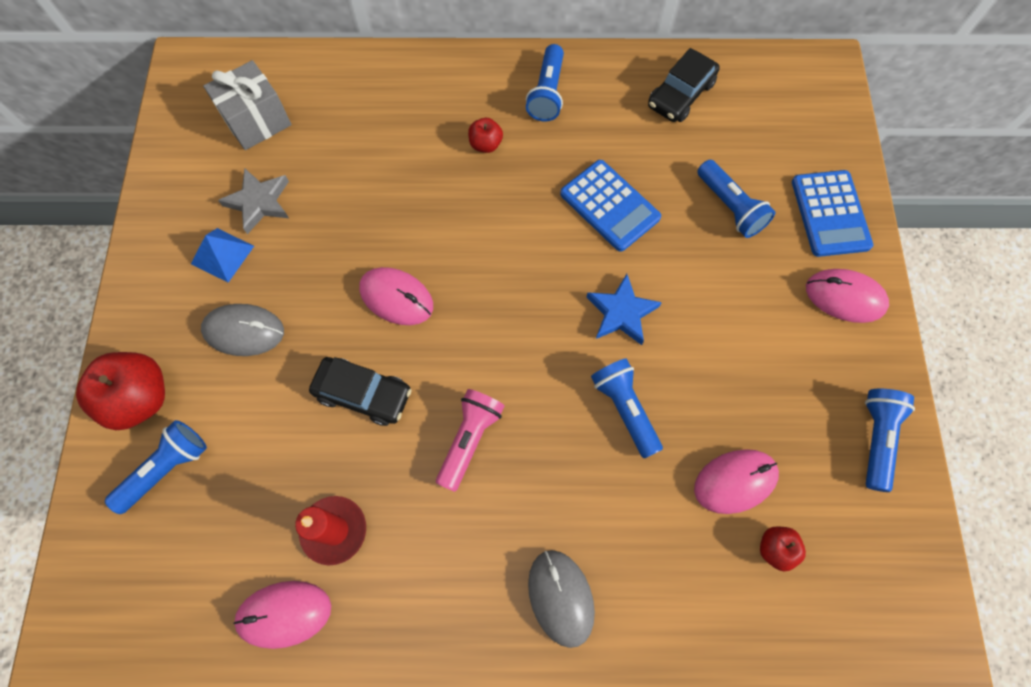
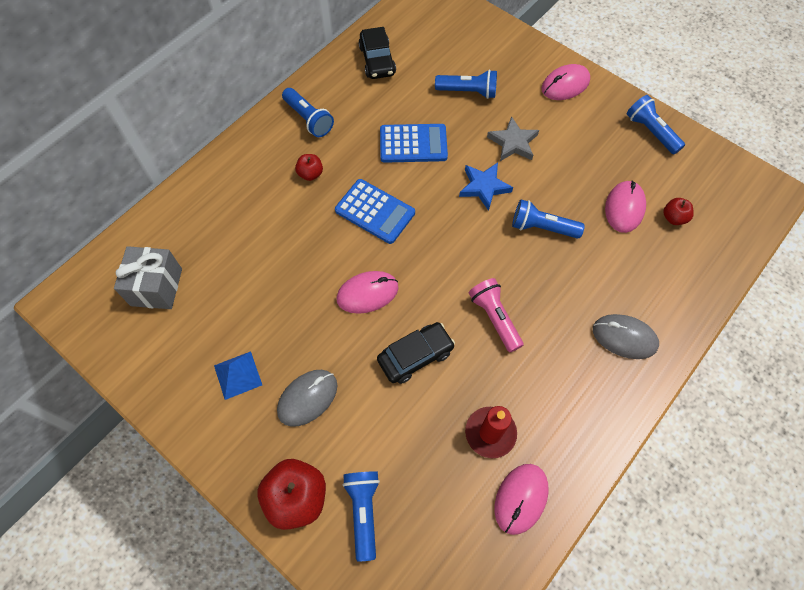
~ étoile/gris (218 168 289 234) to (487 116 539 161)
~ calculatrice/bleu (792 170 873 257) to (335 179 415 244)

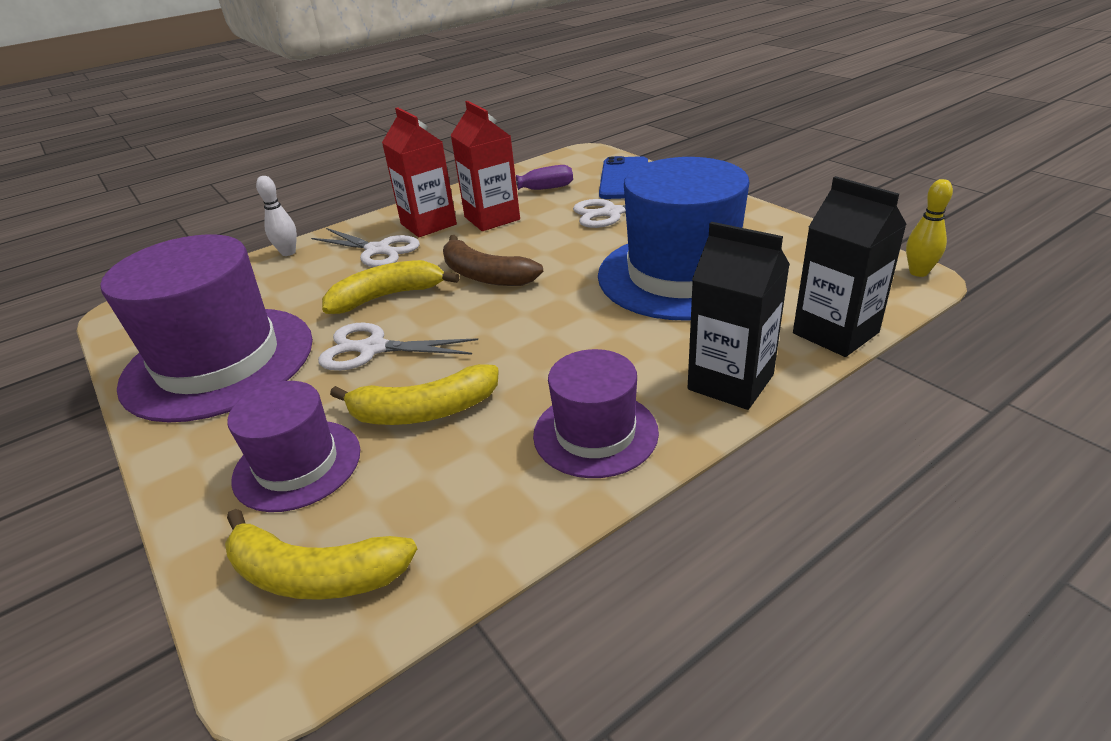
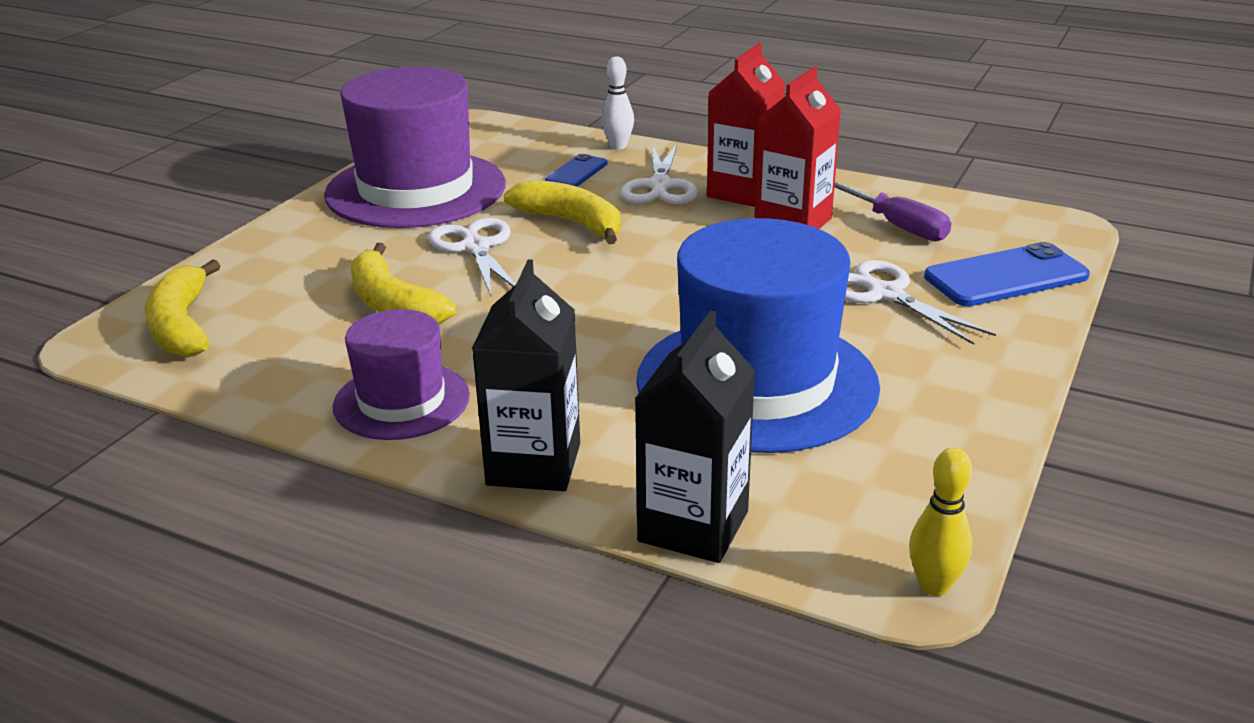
- chapeau/violet (227 381 361 512)
- banane/marron (443 235 543 286)
+ téléphone/bleu (545 154 608 187)

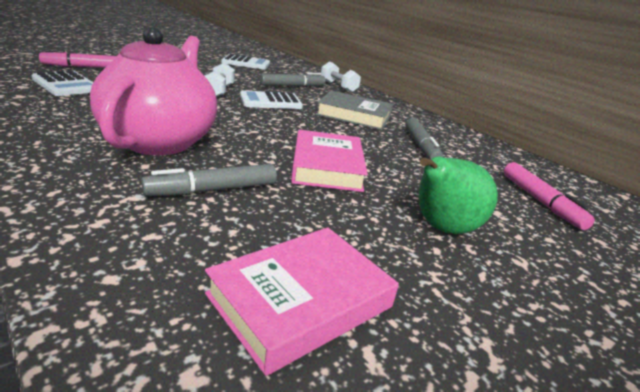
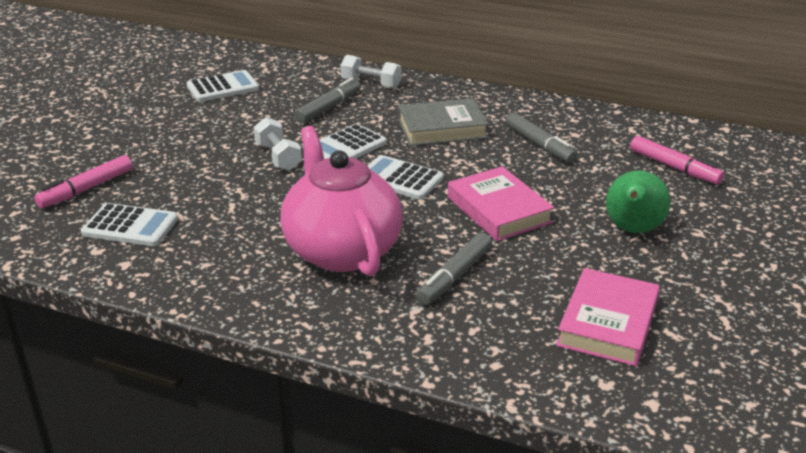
+ calculatrice/blanc (368 155 444 200)

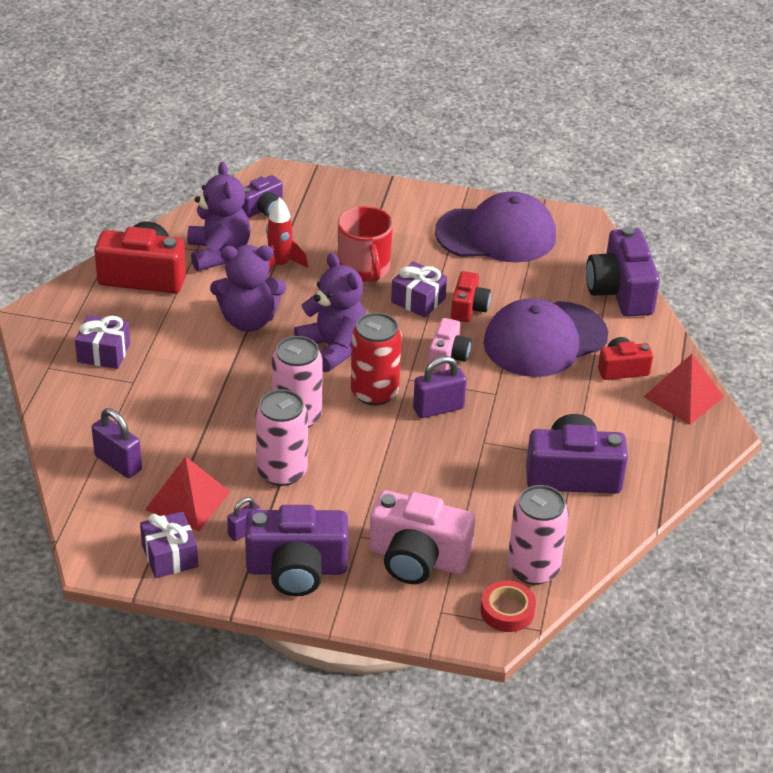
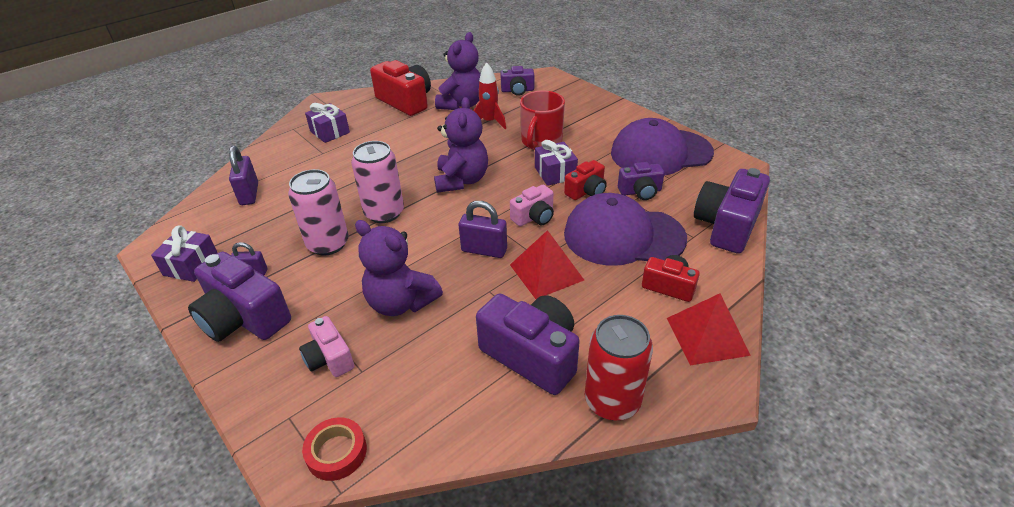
~ pyramide/rouge (145 456 230 531) to (510 230 584 299)
~ ours en peluche/violet (210 245 286 332) to (355 220 443 316)
~ canette/rouge (351 313 402 406) to (585 315 653 420)
~ appareil photo/rose (369 490 475 584) = (299 316 354 377) x0.57
~ casquette/violet (435 192 556 263) = (611 118 714 176) 135 degrees clockwise
- canette/rose (507 485 569 585)
+ appareil photo/violet (618 162 665 200)

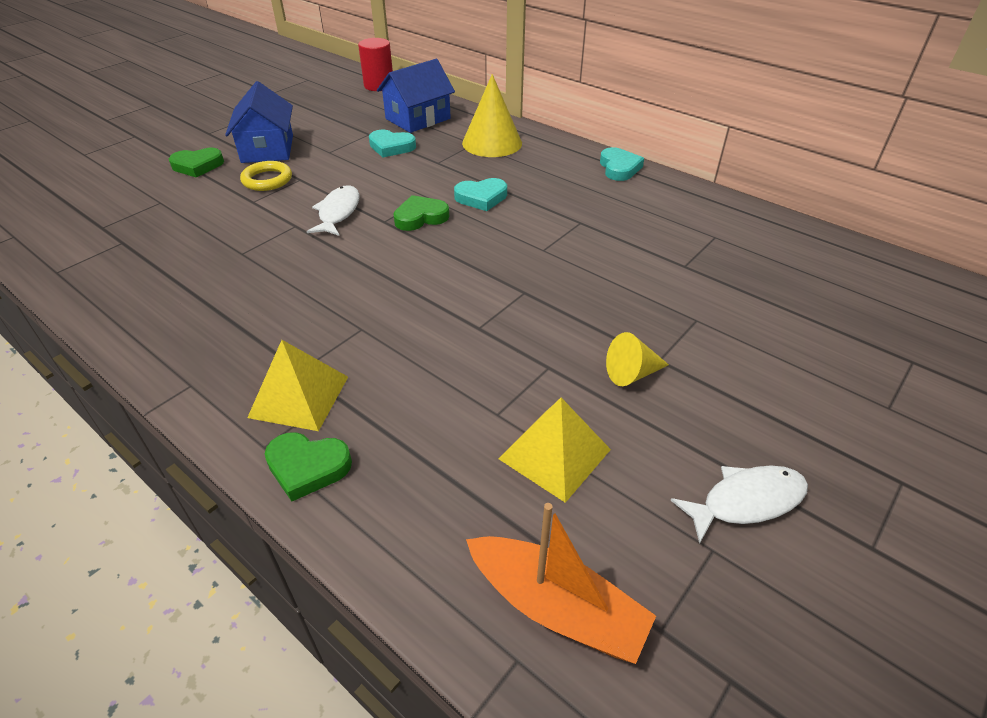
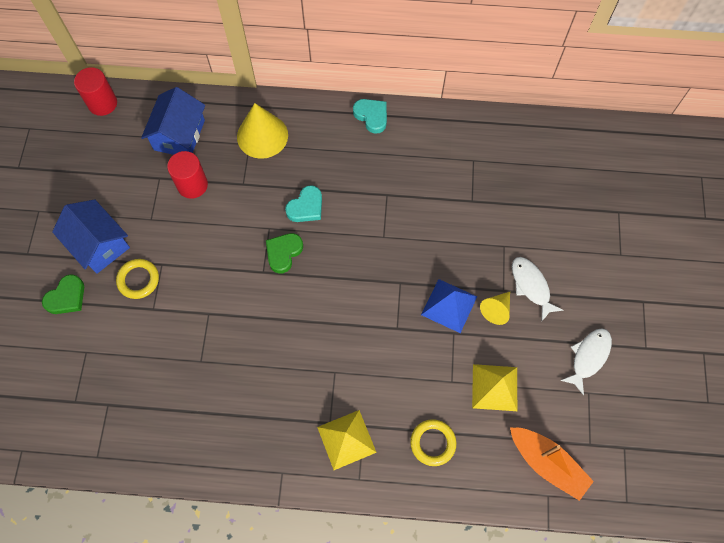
- cœur/vert (265 432 352 502)
~ poisson/blanc (307 185 360 236) to (512 257 563 321)
~ cœur/turquoise (369 130 416 157) to cylindre/rouge (167 151 208 199)
~ bateau/orange (466 503 656 664) = (510 428 594 501) 45 degrees clockwise
+ anneau/jaune (410 419 456 466)
+ pyramide/bleu (421 279 477 333)

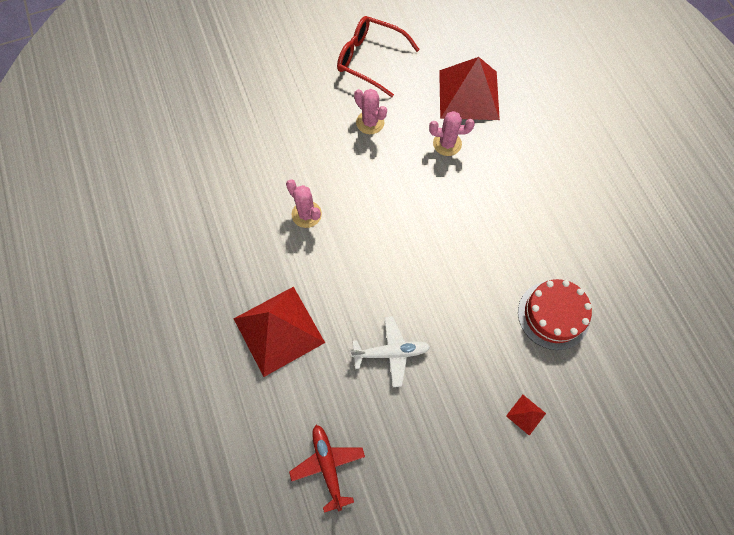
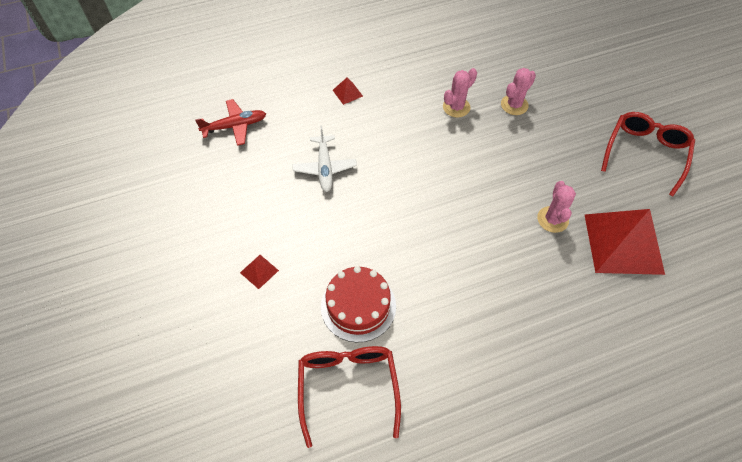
~ pyramide/rouge (234 287 325 377) = (333 78 363 105) x0.40
~ cactus/rose (354 89 387 134) to (501 68 536 115)
+ lunettes/rouge (298 346 401 448)

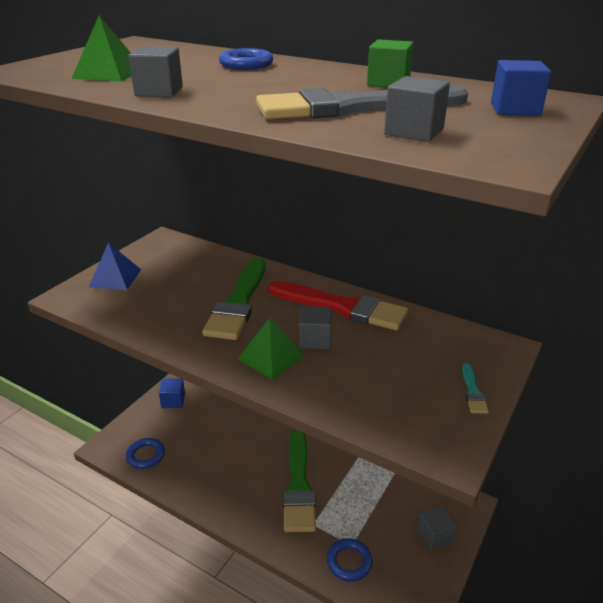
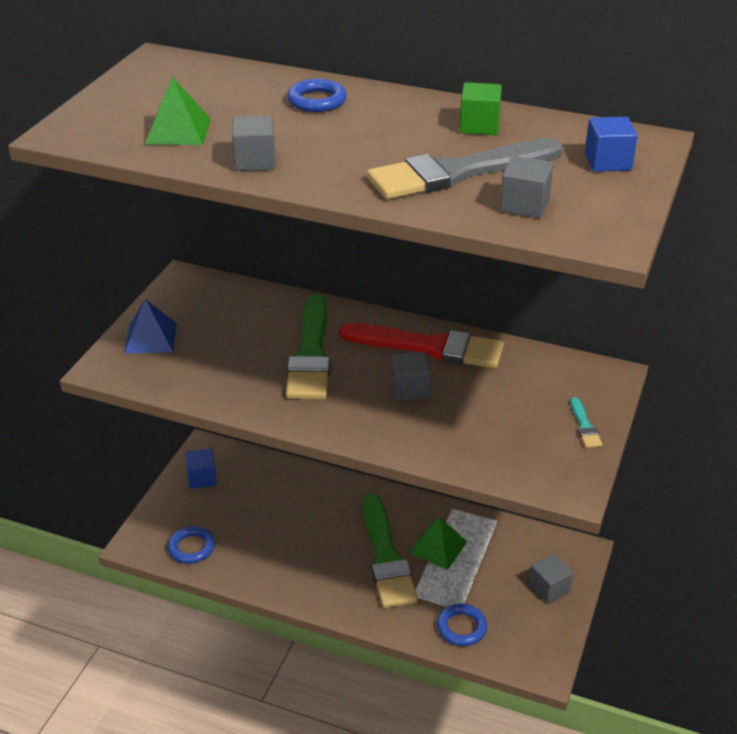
~ pyramide/vert (238 318 305 380) to (409 517 467 570)

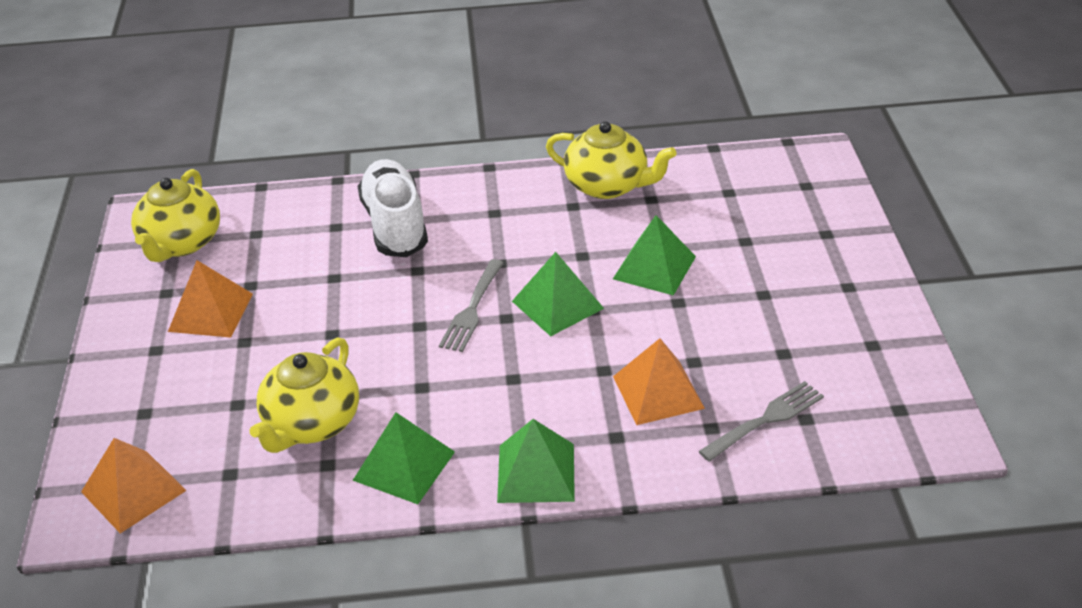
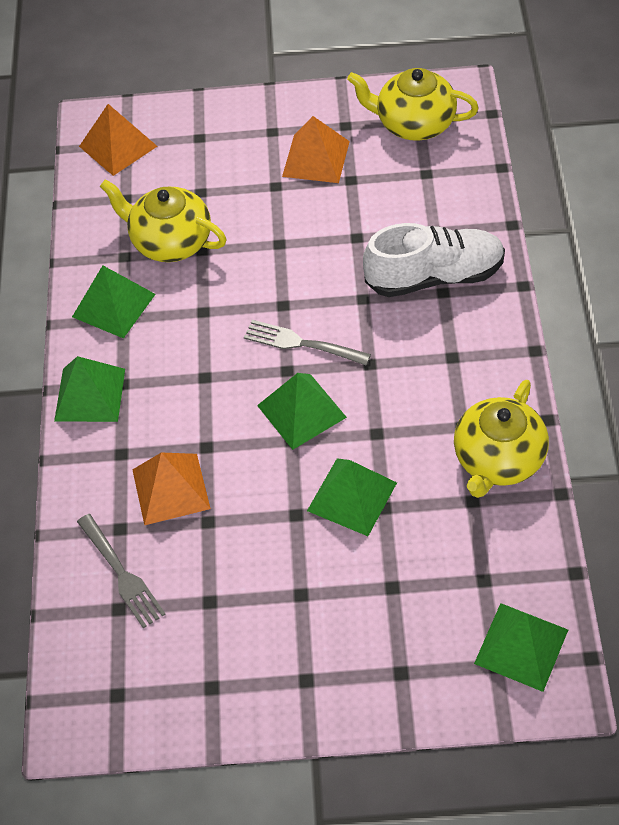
+ pyramide/vert (474 603 568 692)

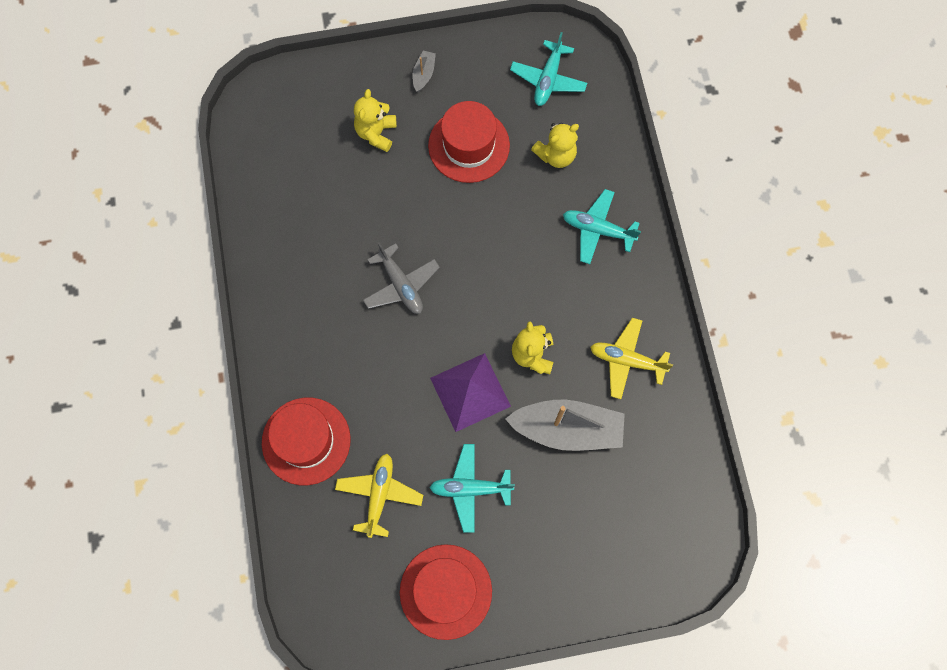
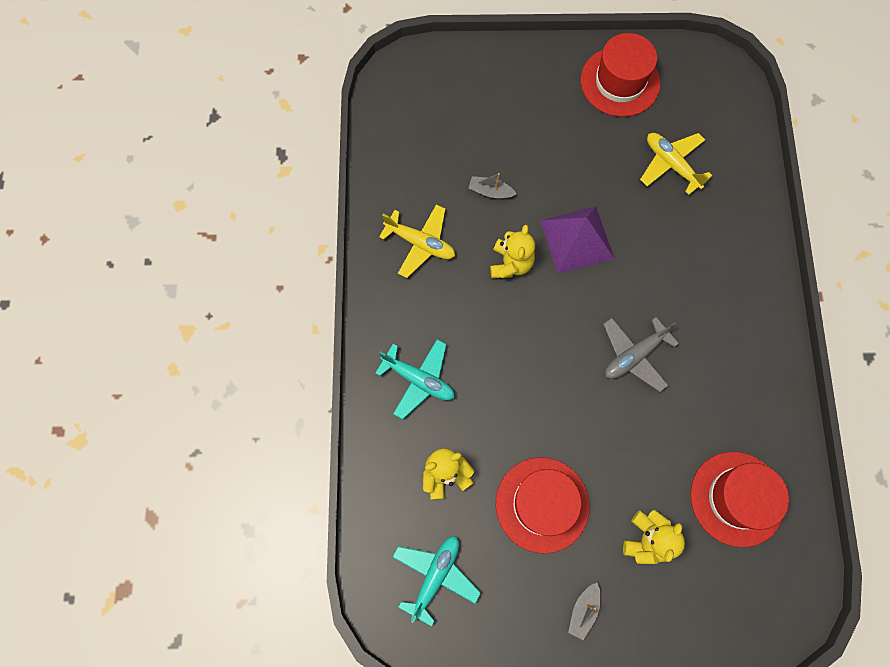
~ chapeau/rouge (262 398 351 485) to (690 452 789 547)
~ avion/jaune (335 454 423 538) = (640 133 713 195) 120 degrees clockwise
~ avion/gris (363 242 440 314) = (603 317 679 392) 105 degrees counterclockwise
- avion/turquoise (429 444 515 533)
~ bateau/gris (505 400 625 451) = (468 173 516 199) x0.44

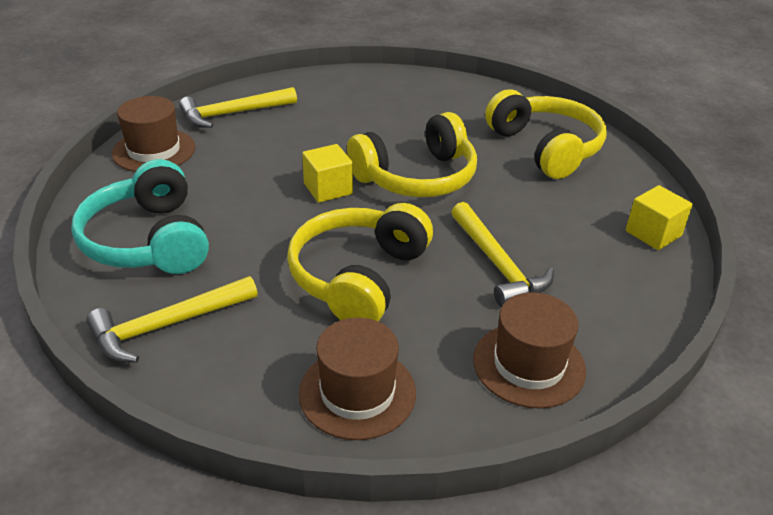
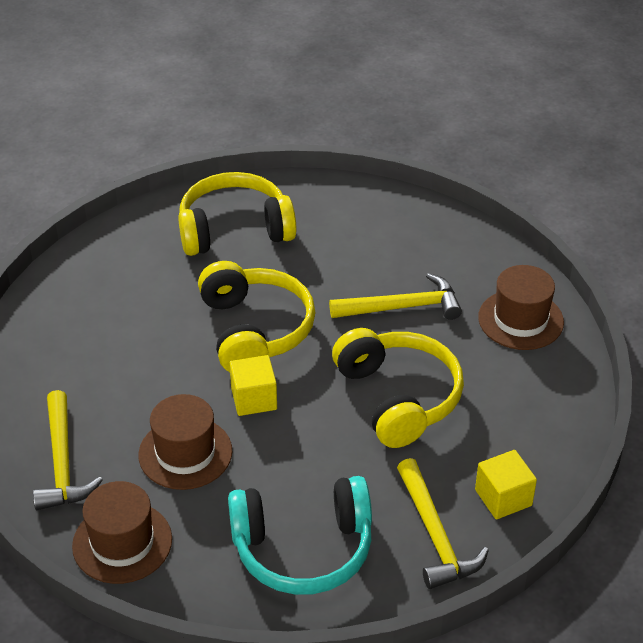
~ casque audio/jaune (287 203 433 322) = (332 328 464 448) 150 degrees counterclockwise
~ chapeau/marron (299 317 416 440) to (138 394 232 490)
~ cube/jaune (626 185 693 250) to (475 450 537 519)

